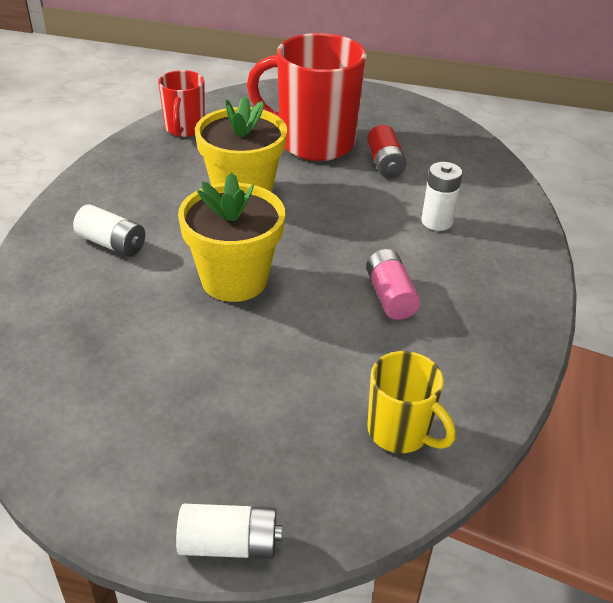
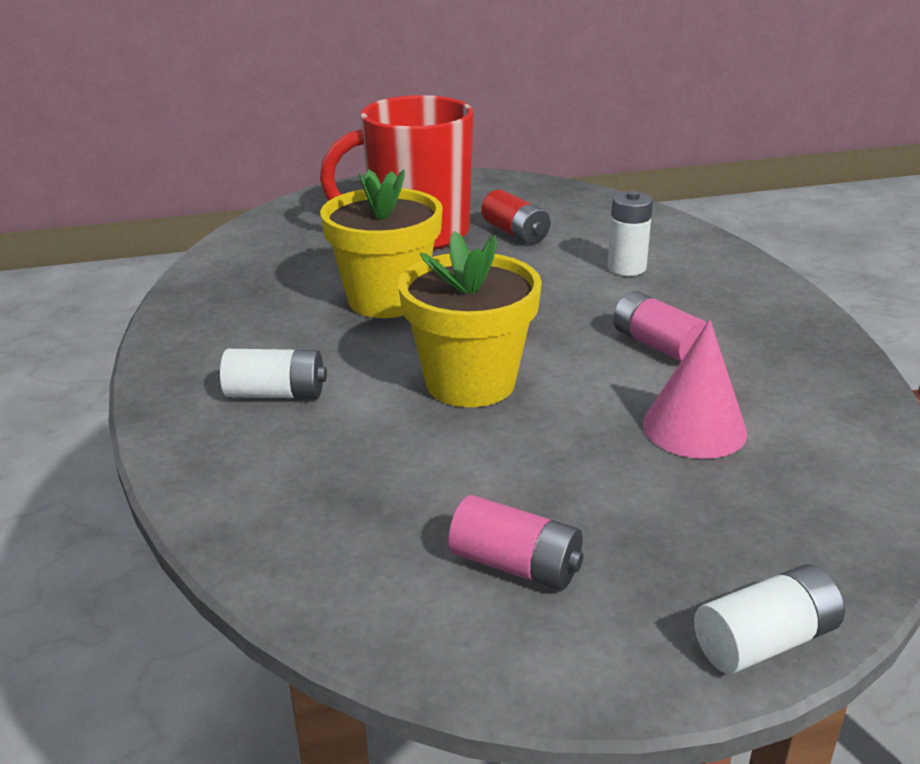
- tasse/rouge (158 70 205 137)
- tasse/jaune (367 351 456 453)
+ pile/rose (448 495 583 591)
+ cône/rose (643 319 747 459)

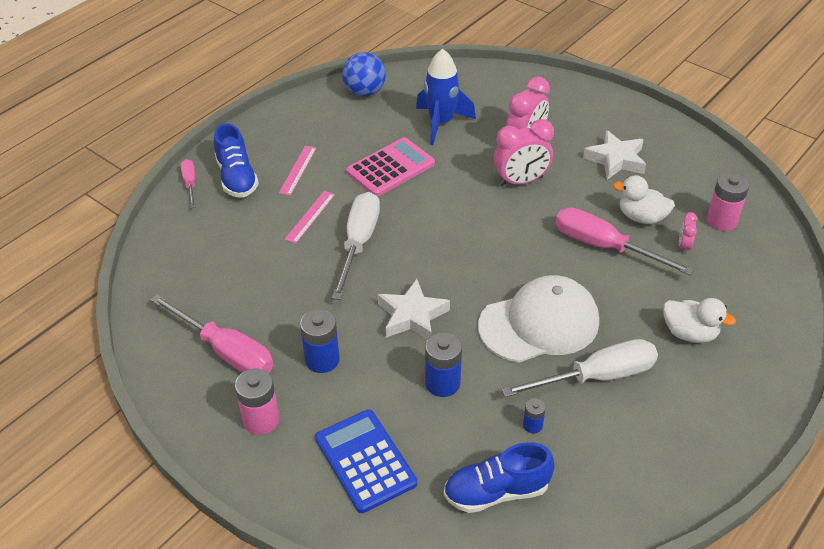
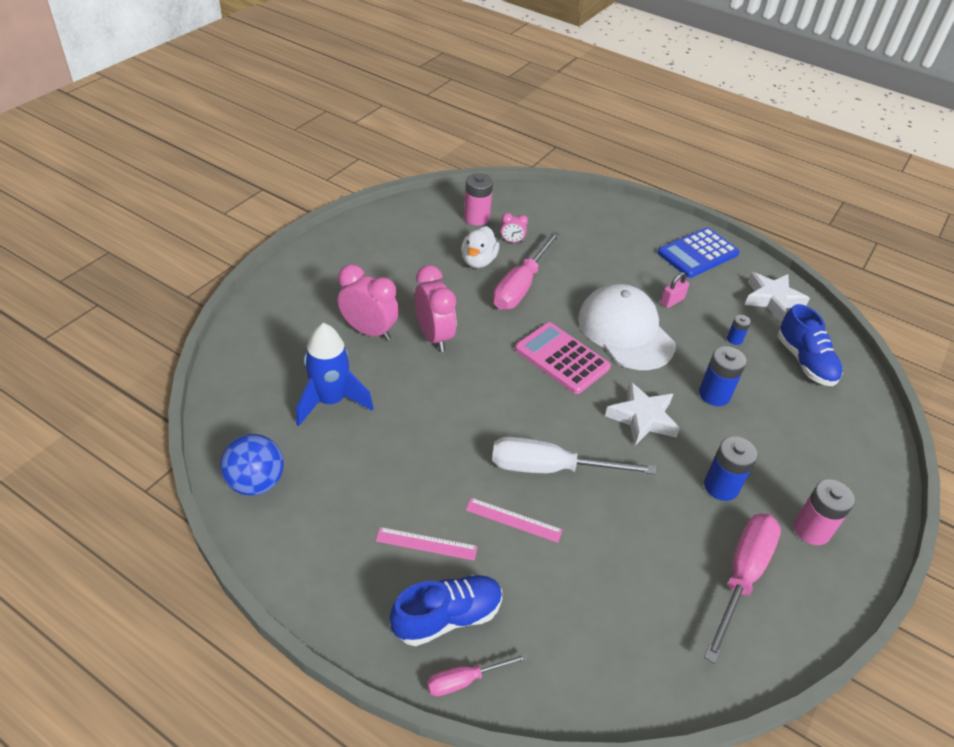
~ calculatrice/bleu (315 409 417 513) to (657 228 740 278)
~ calculatrice/rose (346 137 435 197) to (515 322 611 394)
~ tournevis/blanc (502 339 658 397) to cadenas/rose (660 272 689 308)
~ étoile/blanc (583 130 646 180) to (745 272 810 321)
- canard/blanc (663 298 736 343)

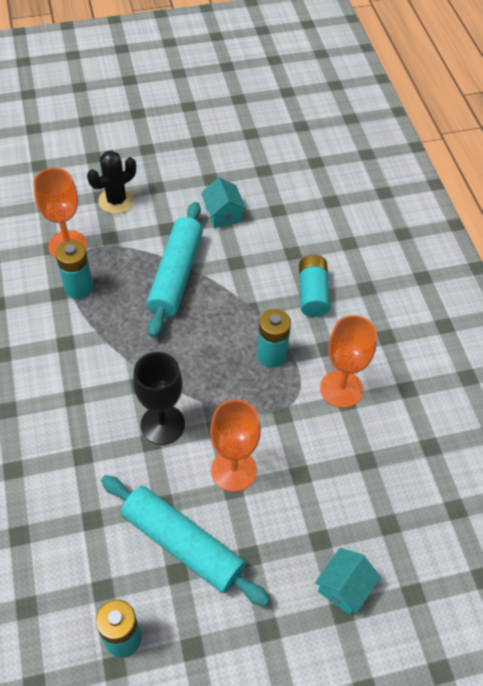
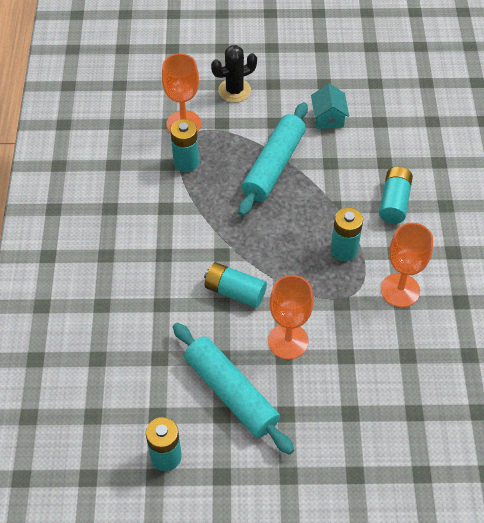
~ verre à pied/noir (133 352 185 445) to pile/turquoise (204 262 267 308)
- maison/turquoise (315 548 381 615)

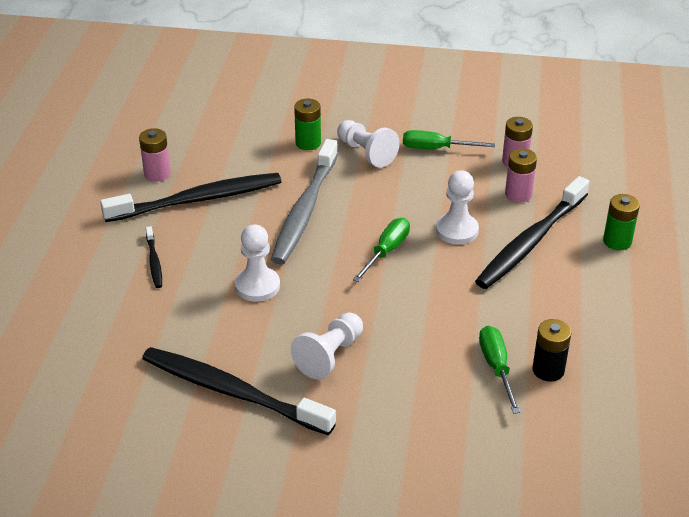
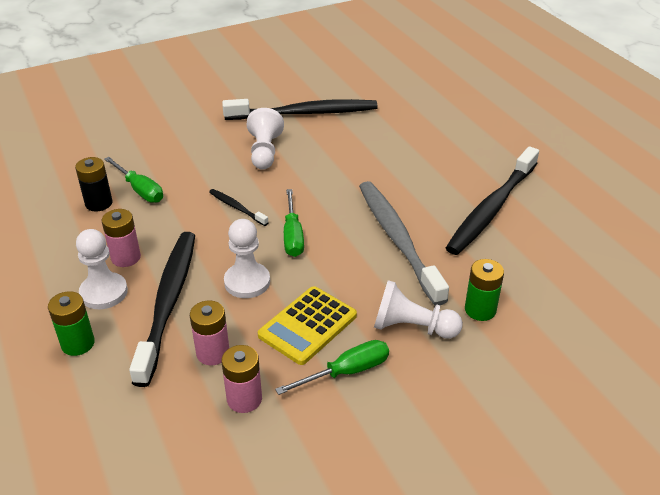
~ pile/rose (139 128 171 182) to (102 209 141 267)
~ brosse à dents/noir (146 226 162 288) to (209 189 269 226)
~ pion/blanc (235 224 280 302) to (76 229 128 309)
+ calculatrice/jaune (258 286 357 365)

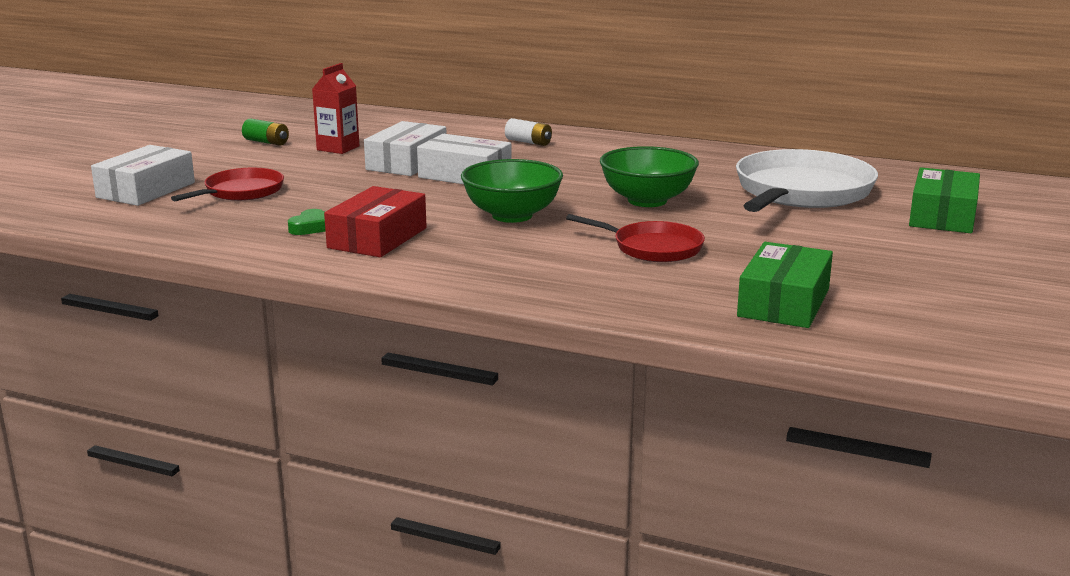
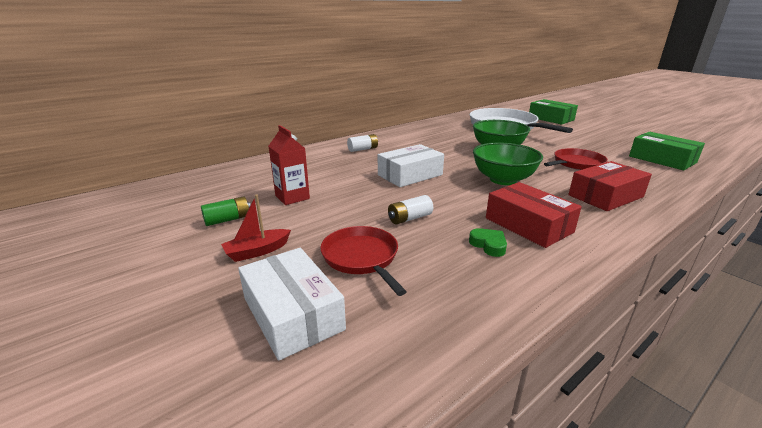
- boîte/blanc (364 121 446 176)
+ bateau/rouge (221 194 291 262)
+ pile/blanc (388 195 433 224)
+ boîte/rouge (568 161 652 211)

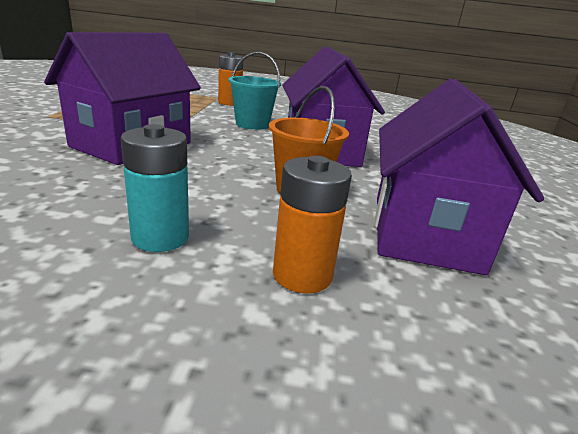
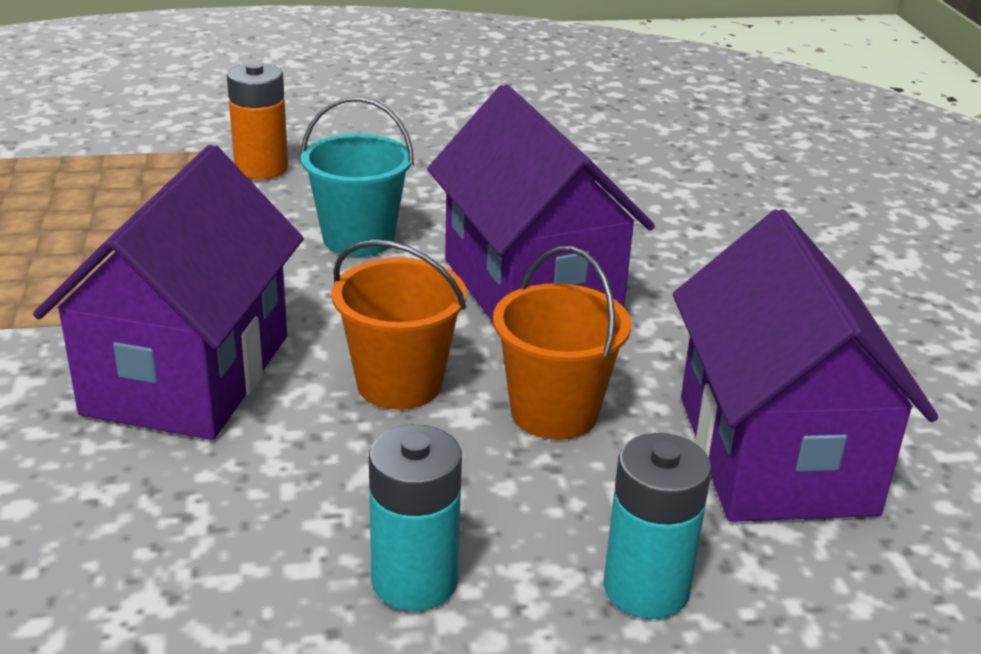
~ pile/orange (273 156 352 294) to pile/turquoise (604 433 712 619)
+ seau/orange (331 240 467 410)

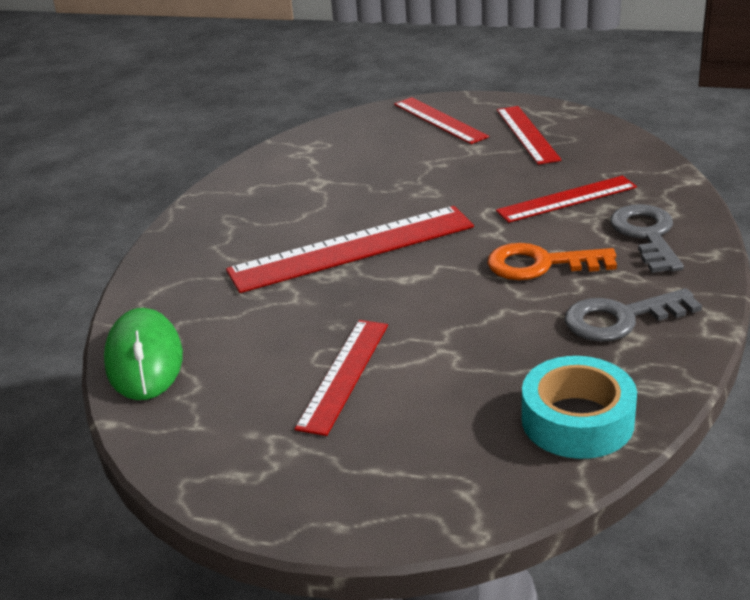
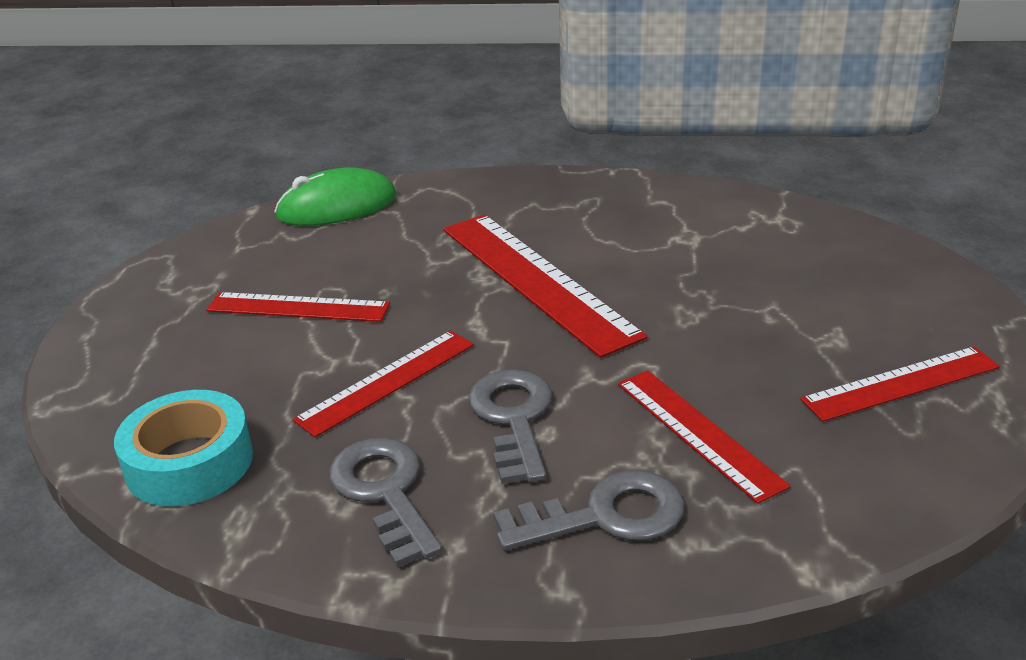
~ règle/rouge (394 97 489 144) to (293 331 474 437)
~ clé/orange (487 243 617 280) to clé/gris (468 370 553 484)

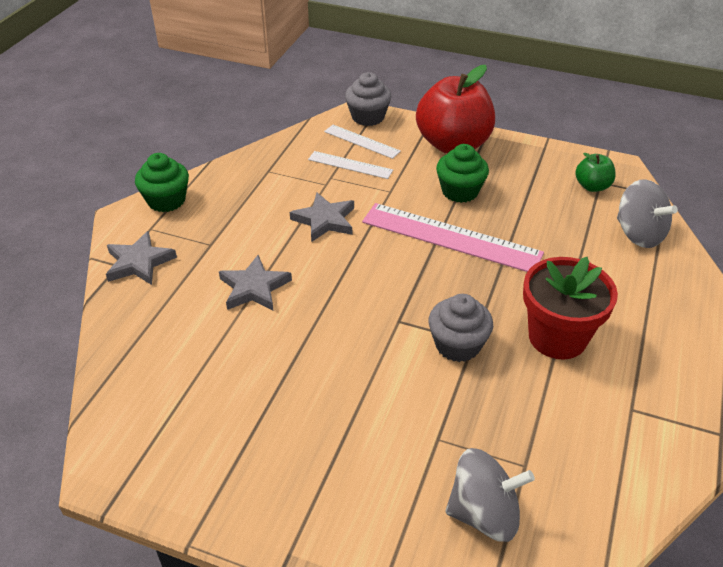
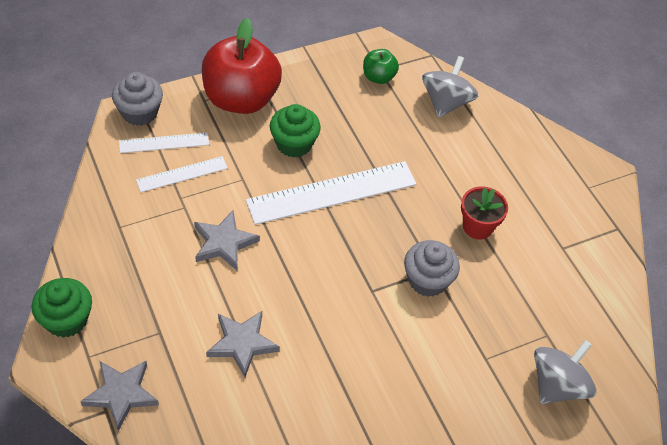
~ règle/rose (362 203 544 272) to règle/blanc (246 161 417 225)
~ pot de fleurs/rouge (523 257 618 359) = (461 186 508 239) x0.63
~ toupie/gris (617 179 678 248) = (422 56 479 118) 75 degrees counterclockwise

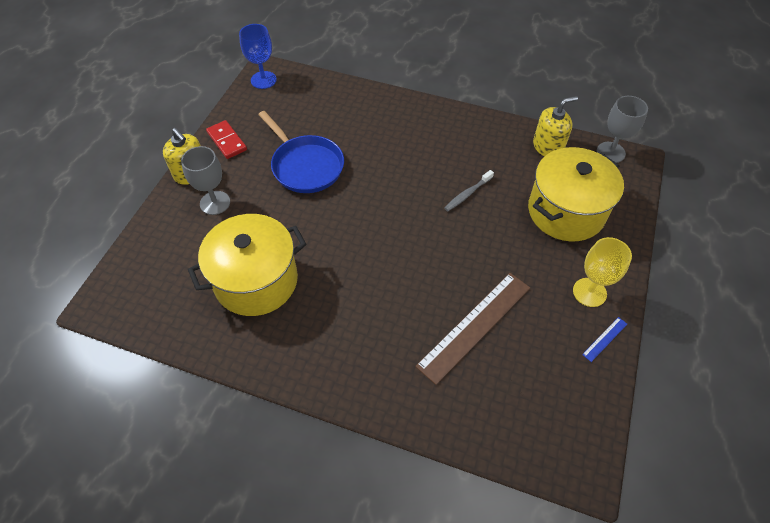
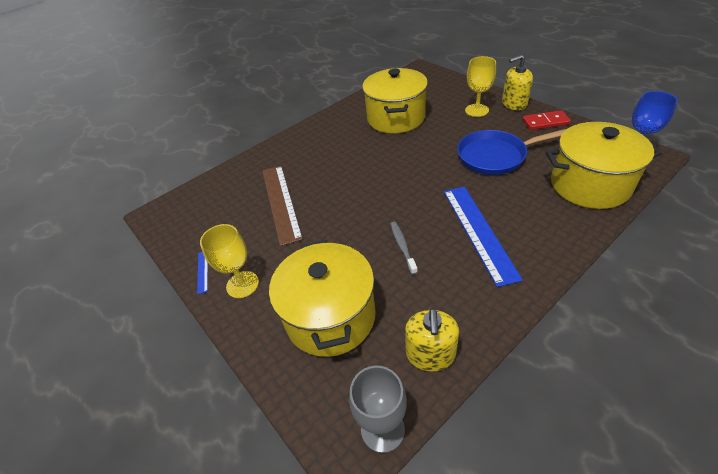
~ verre à pied/gris (181 146 230 215) to verre à pied/jaune (465 56 496 117)
+ règle/bleu (444 187 523 287)
+ marmite/jaune (546 122 662 209)

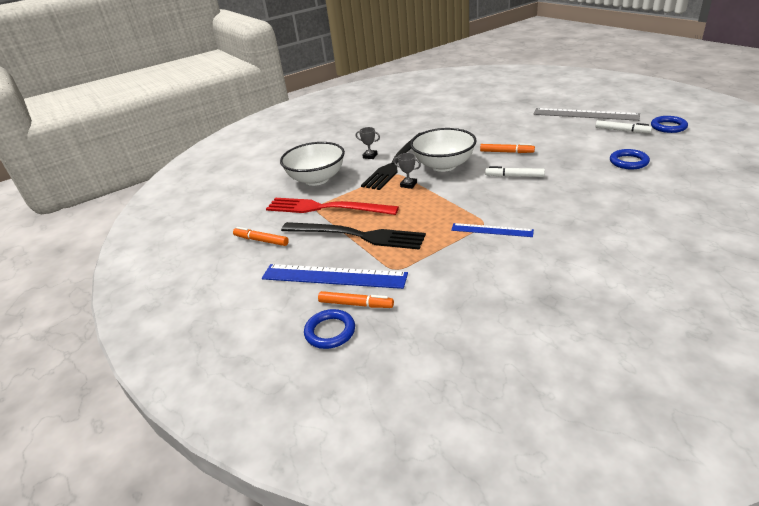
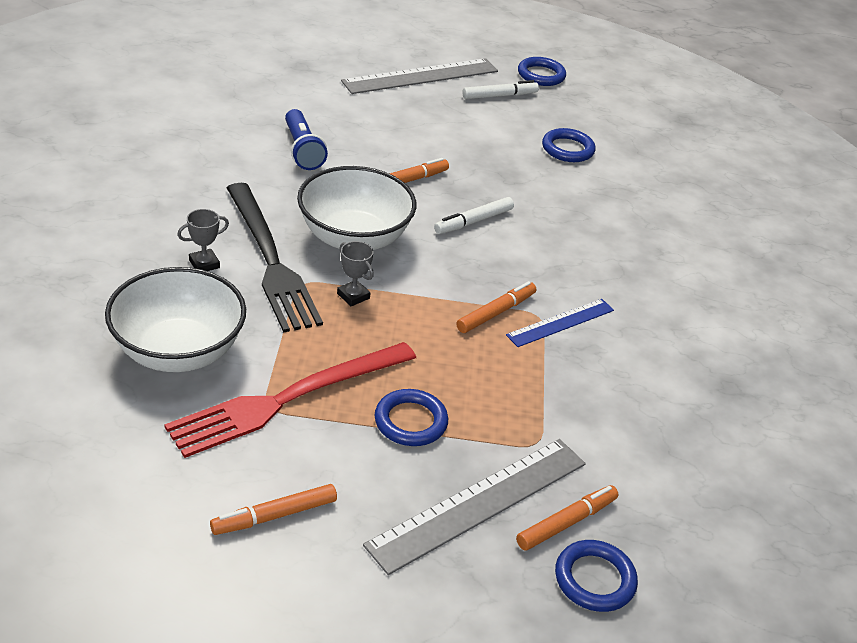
~ règle/bleu (262 264 408 289) to règle/gris (363 439 586 575)
~ fourchette/noir (281 222 426 250) to anneau/bleu (375 389 448 446)
~ trophée/gris (394 153 421 189) = (337 241 374 306) 75 degrees clockwise
+ lampe de poche/bleu (285 109 328 170)
+ feutre/orange (456 281 536 333)

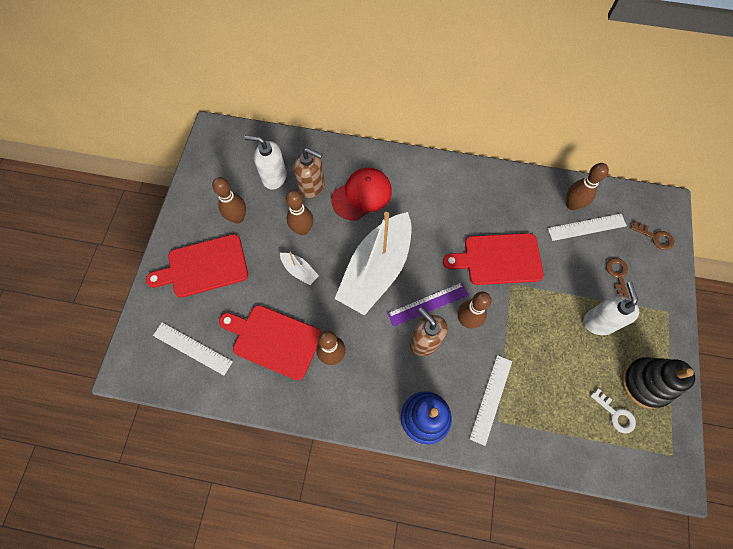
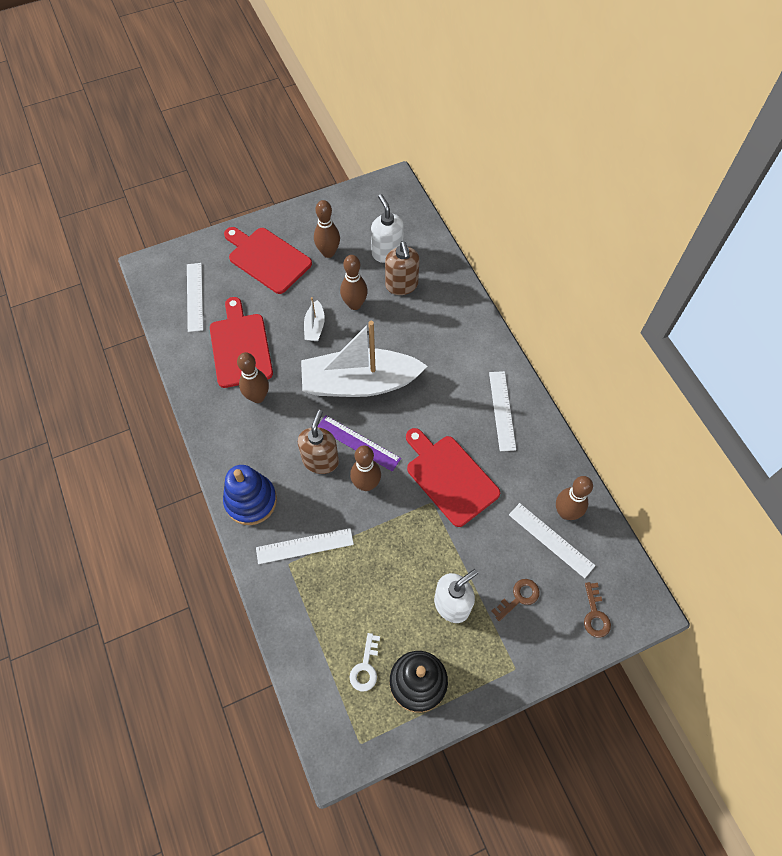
- casquette/rouge (331 168 392 220)
+ règle/blanc (489 371 516 451)

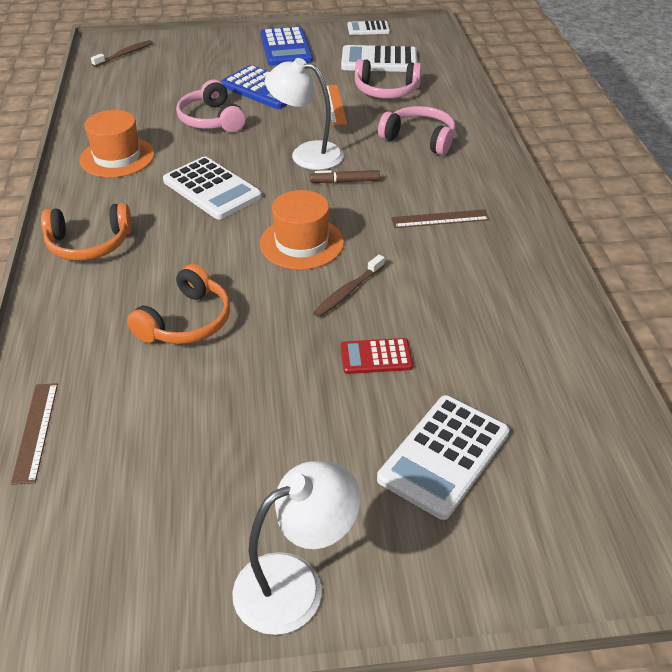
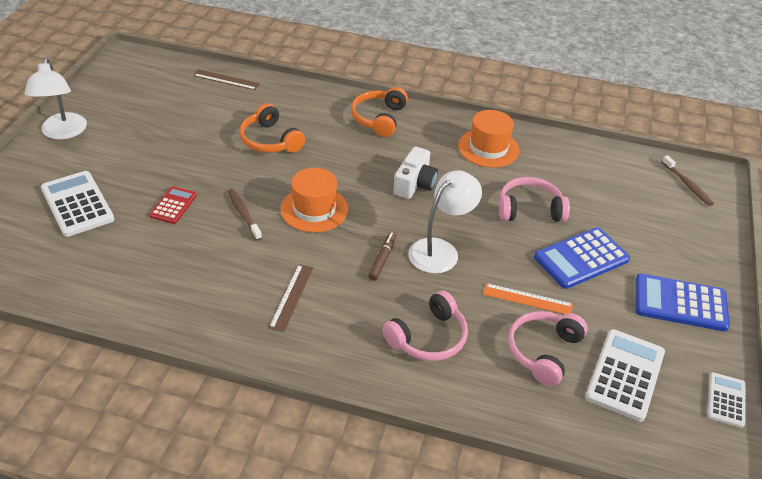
~ calculatrice/blanc (163 156 262 220) to appareil photo/blanc (393 147 438 199)

